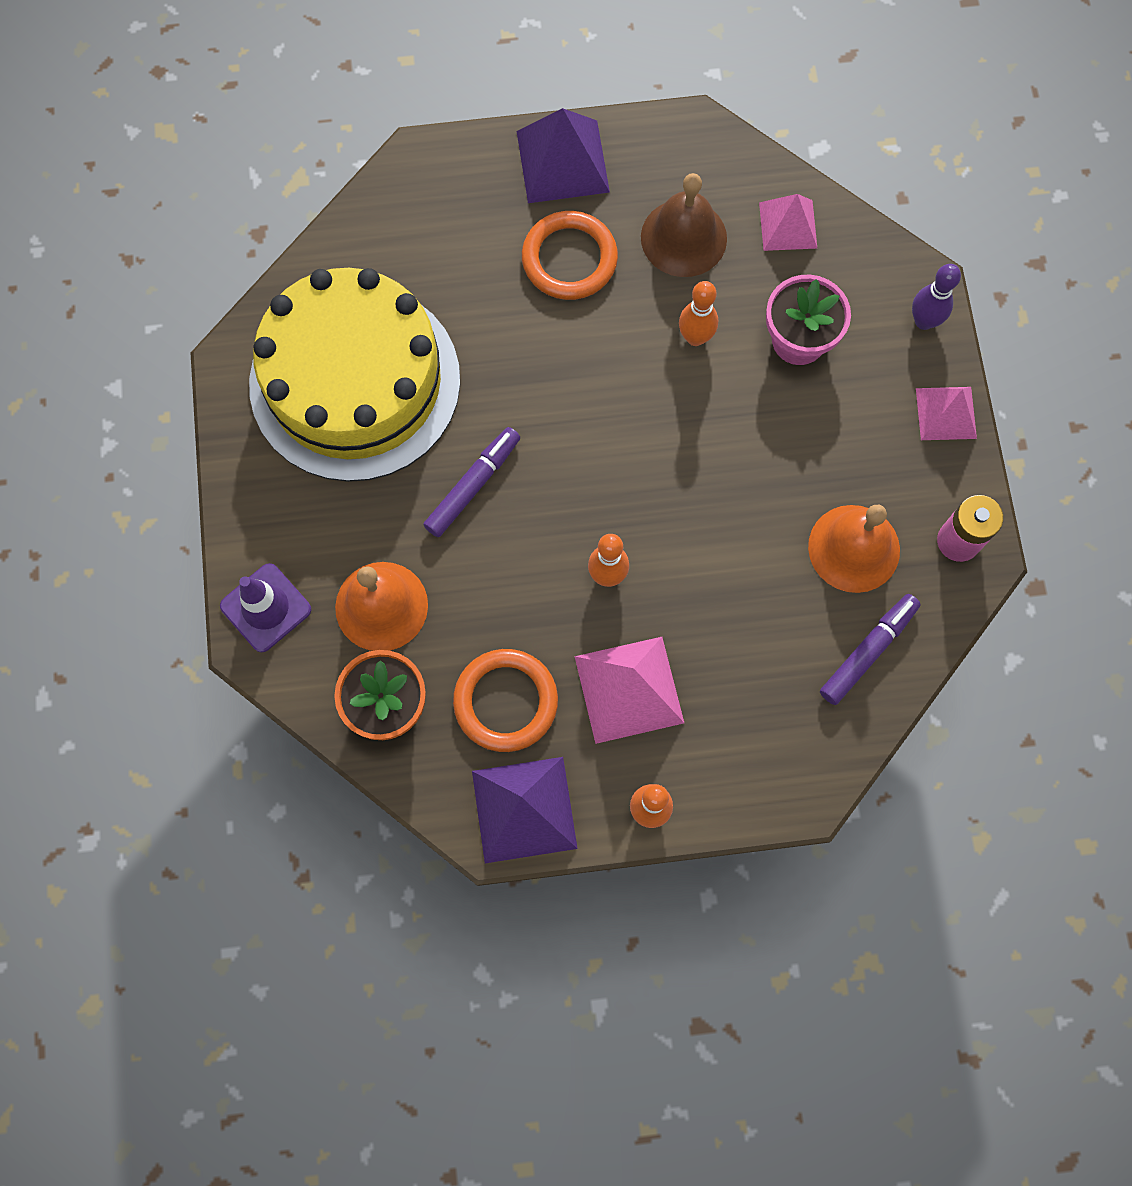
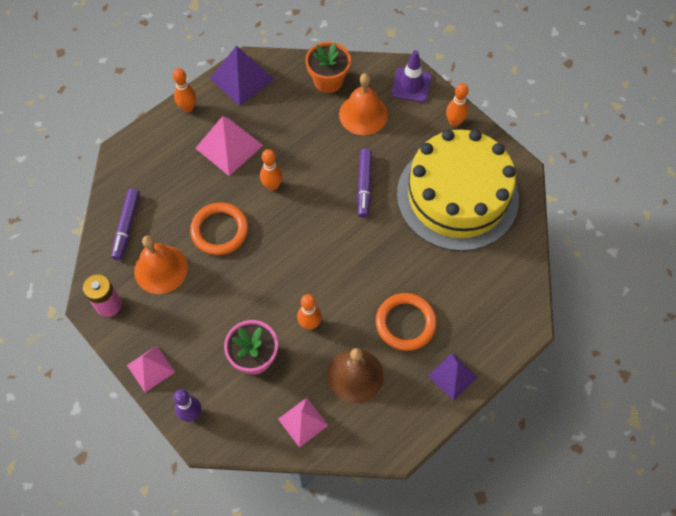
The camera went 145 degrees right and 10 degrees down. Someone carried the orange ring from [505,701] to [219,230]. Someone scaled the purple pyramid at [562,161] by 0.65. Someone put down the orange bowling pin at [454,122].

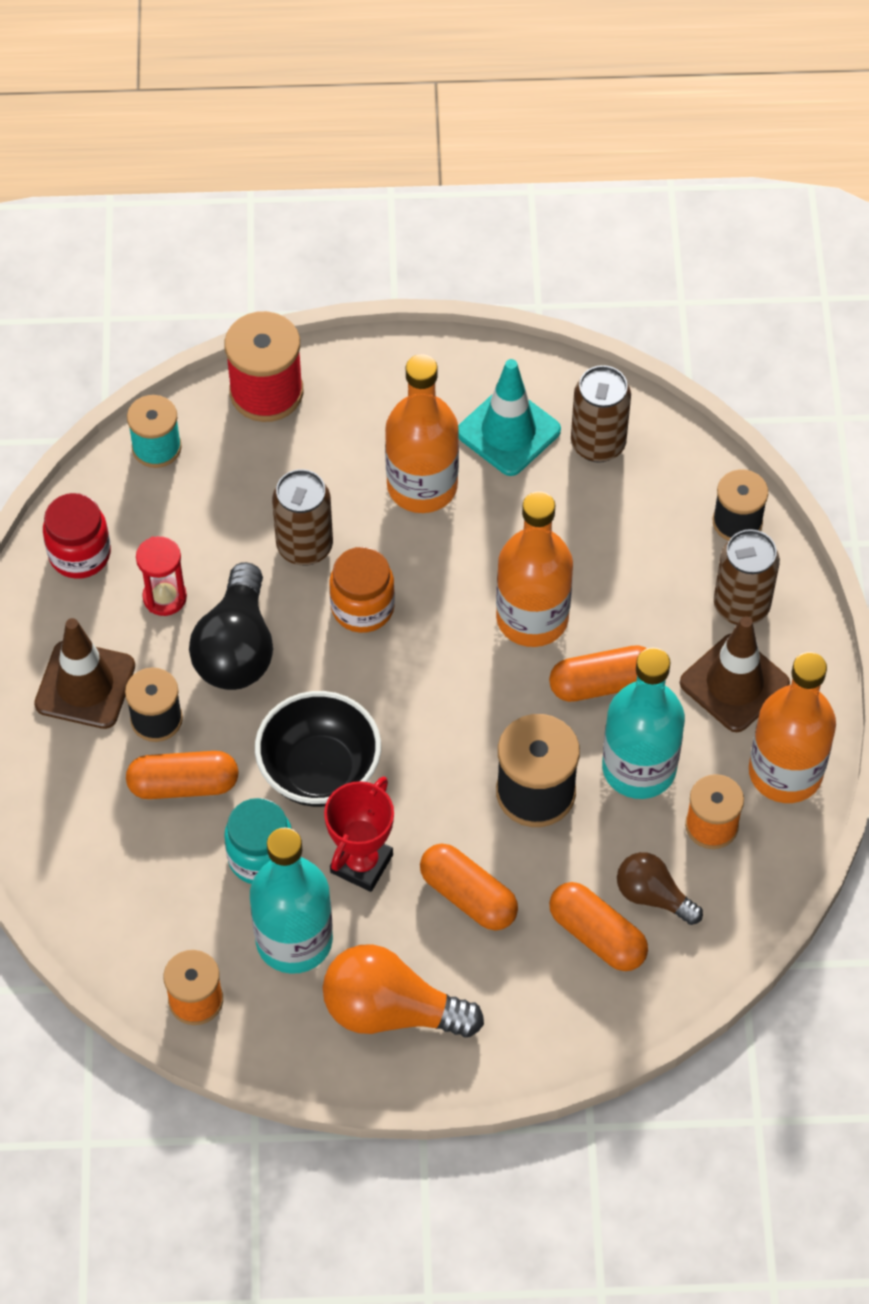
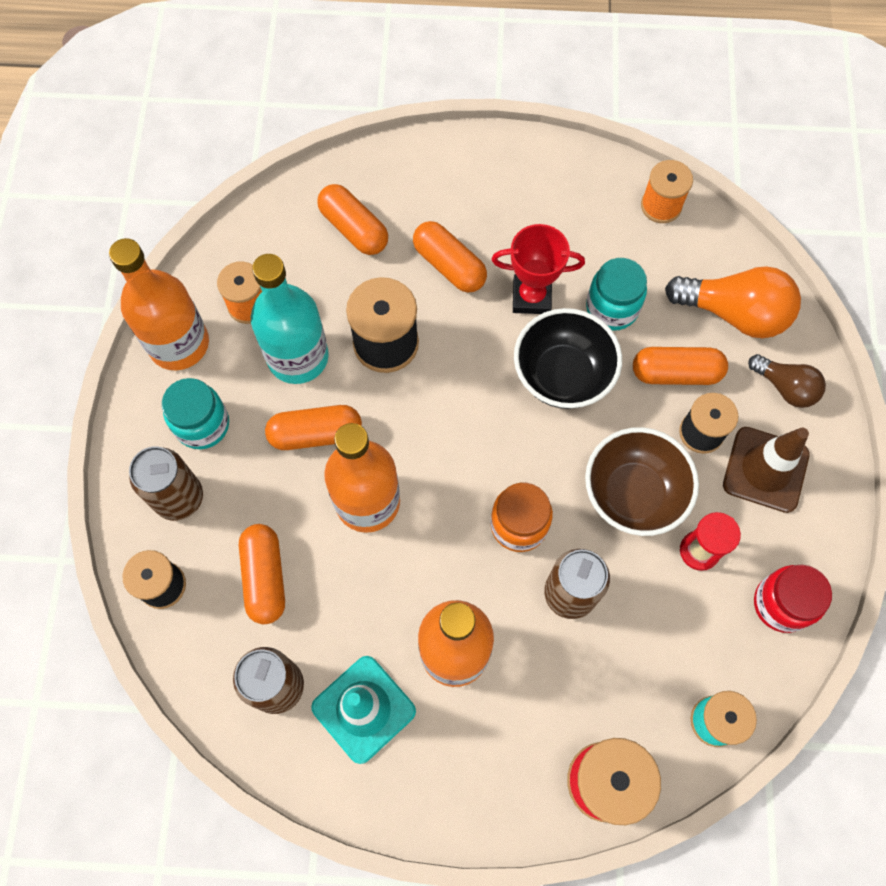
The camera went 175 degrees left and 10 degrees up. Someone swapped the black light bulb at [236,648] for the brown bowl at [633,494]. Someone took away the turquoise bottle at [294,940]. Someone carried the orange light bulb from [391,1010] to [734,313]. Someone rotated the red trophy at [361,863] by 60 degrees clockwise. Someone carried the brown light bulb from [653,896] to [785,387]. Someone swapped the brown traffic cone at [734,683] for the turquoise jar at [202,425]. Someone put down the orange capsule at [265,577].

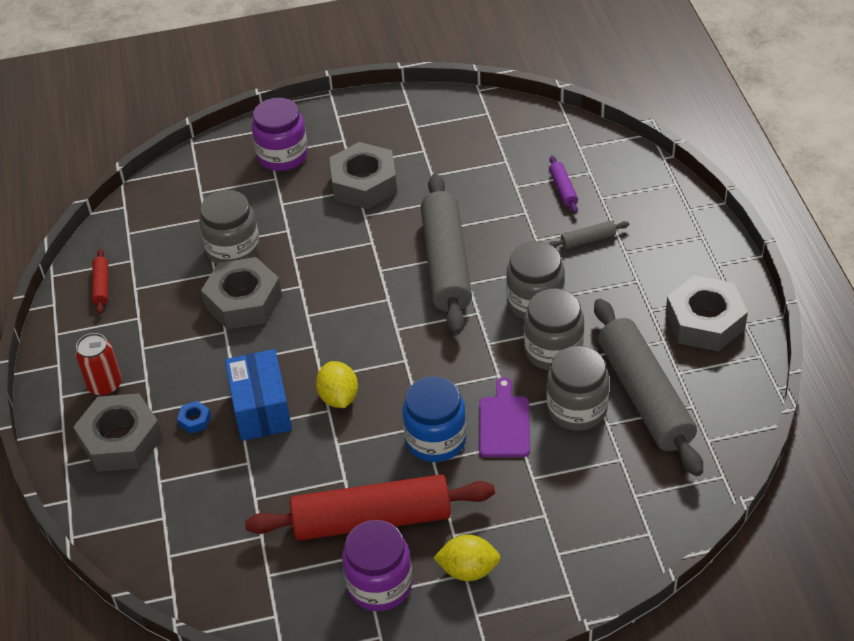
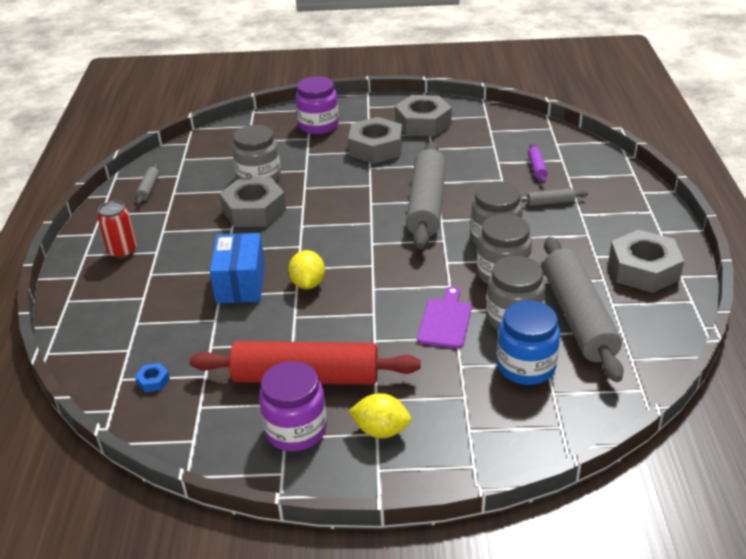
The camera went 10 degrees right and 10 degrees down. Someone carried the grey nut from [121,440] to [423,123]. Someone repainted the red rolling pin at [101,286], which became the grey rolling pin at [149,188]. Someone carried the blue nut from [195,420] to [153,381]. Someone carried the blue jar from [436,440] to [526,366].

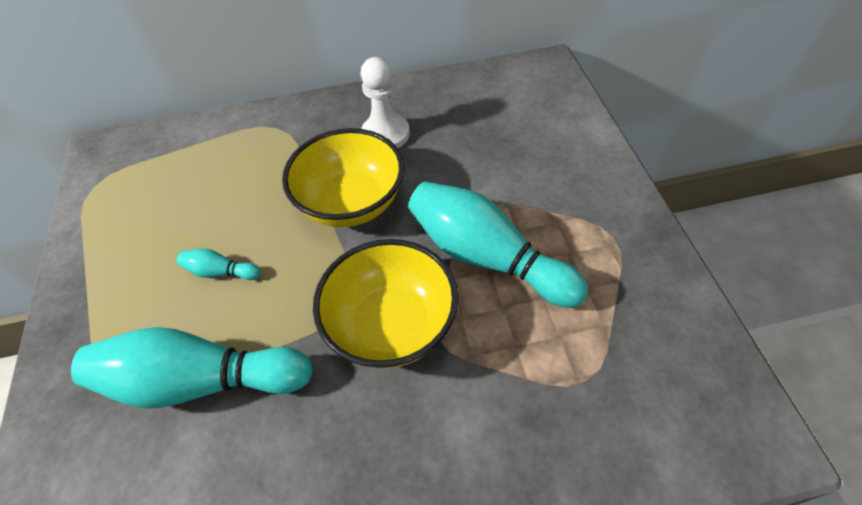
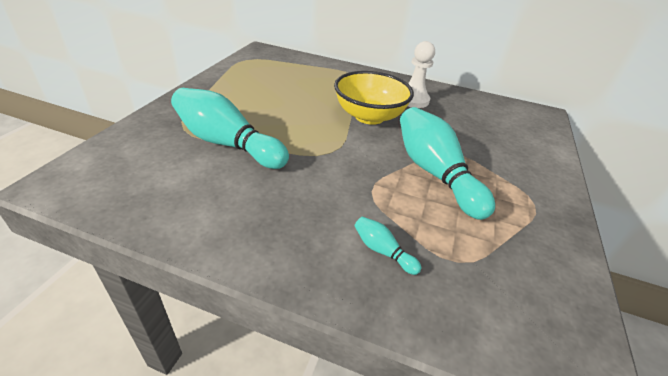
The camera went 25 degrees right and 15 degrees down. Someone carried the turquoise bowling pin from [220,272] to [382,251]. Someone took away the yellow bowl at [391,325].

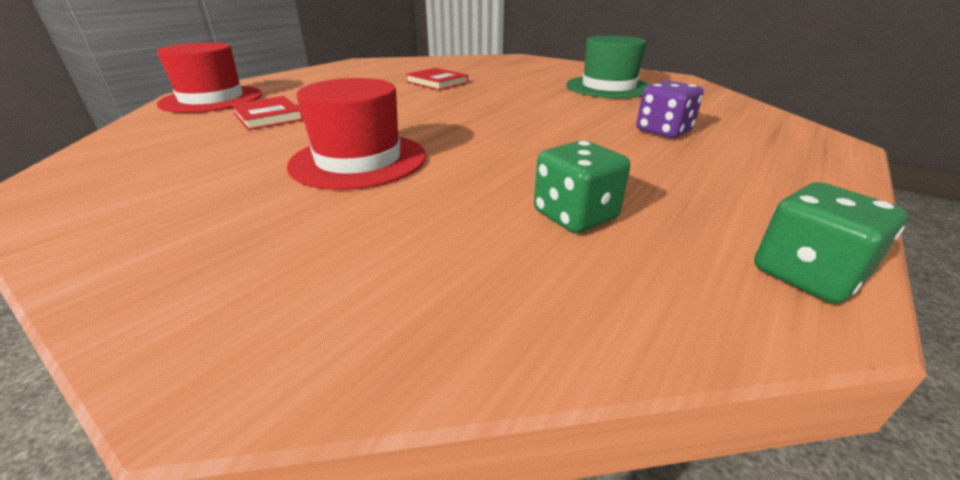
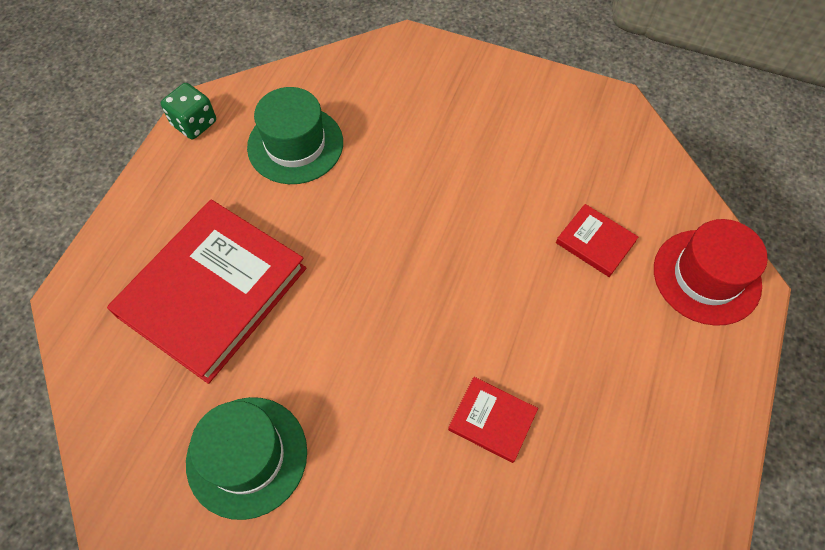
The camera went 165 degrees right and 30 degrees up. Someone took away the red hat at [359,160]. Someone swapped the green dice at [575,216] for the green hat at [295,145]. Someone swapped the purple dice at [663,131] for the red book at [213,292].

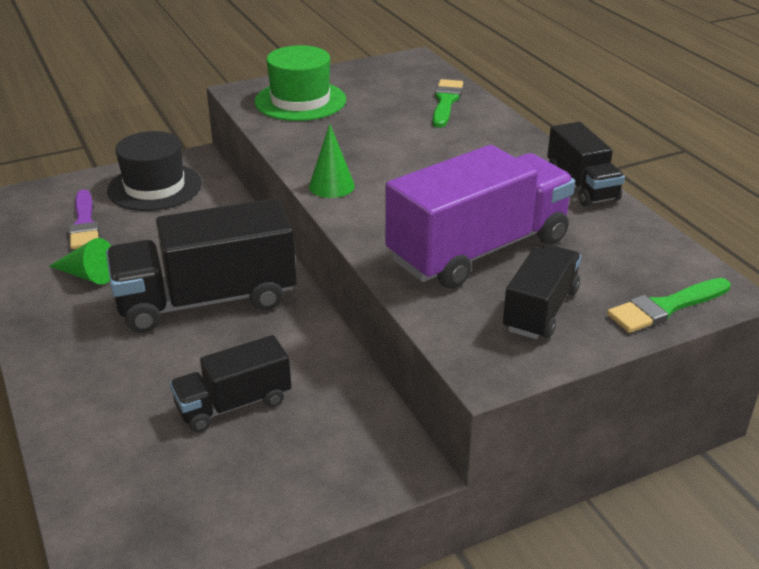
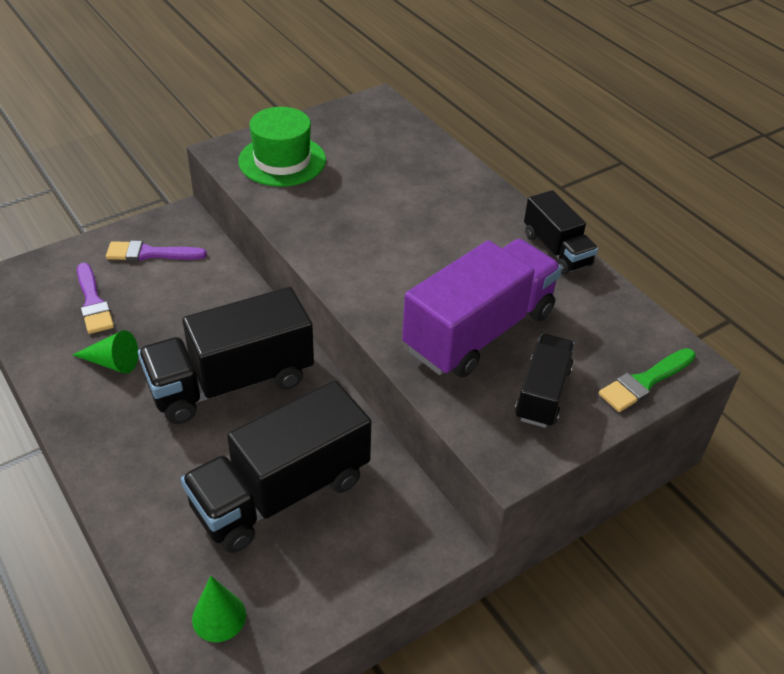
The camera went 10 degrees left and 10 degrees up. Someone swapped the black hat at [155,187] for the purple brush at [150,253]. Someone scaled the black truck at [233,404] by 1.79. Someone carried the green cone from [331,186] to [219,616]. Someone took away the green brush at [446,102].

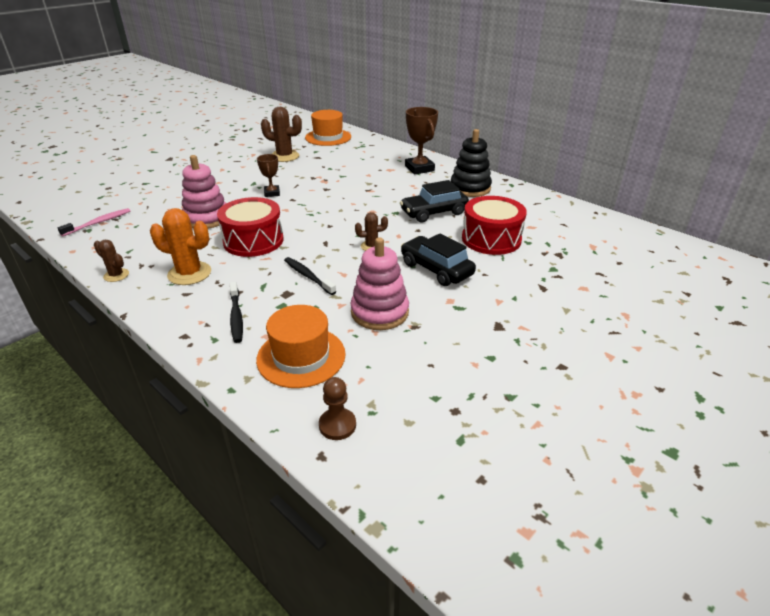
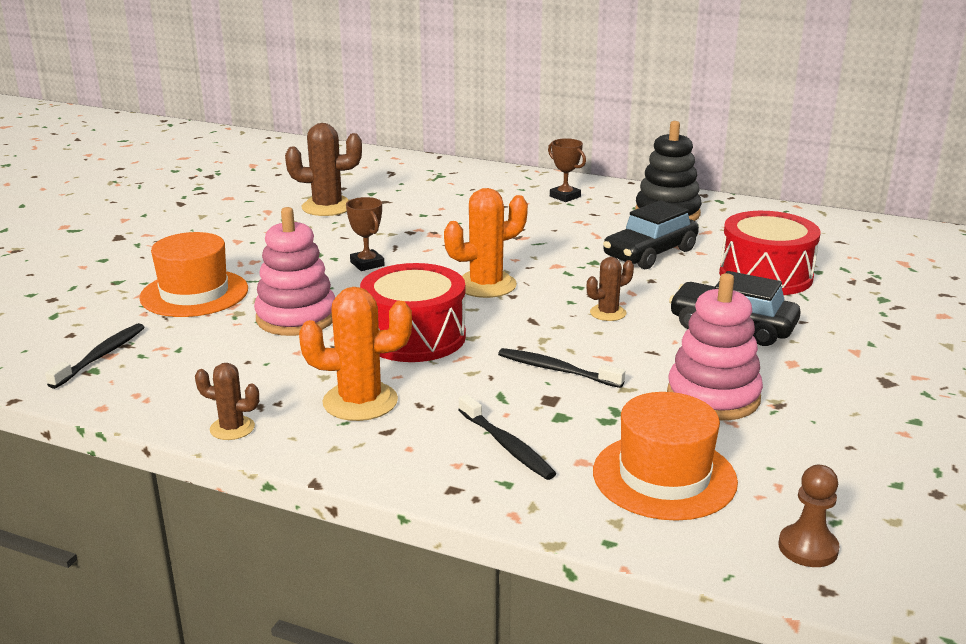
The camera went 20 degrees left and 10 degrees down. Someone repainted the pink toothbrush at [98,223], which became the black toothbrush at [101,356]. Someone carried the orange hat from [328,137] to [194,293]. Someone scaled the brown trophy at [419,168] by 0.60. Someone put down the orange cactus at [486,285].

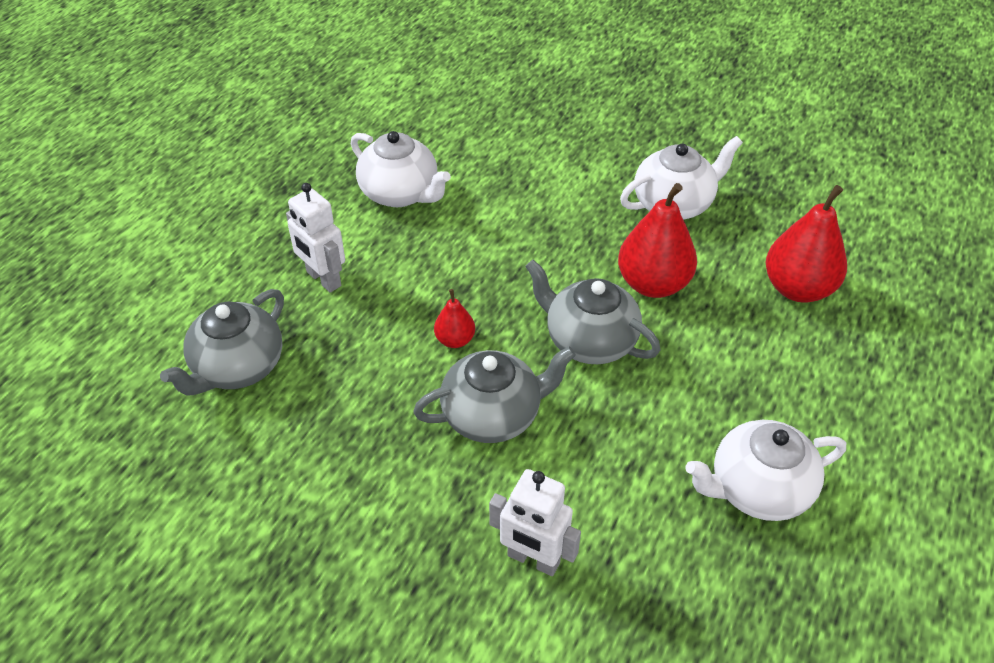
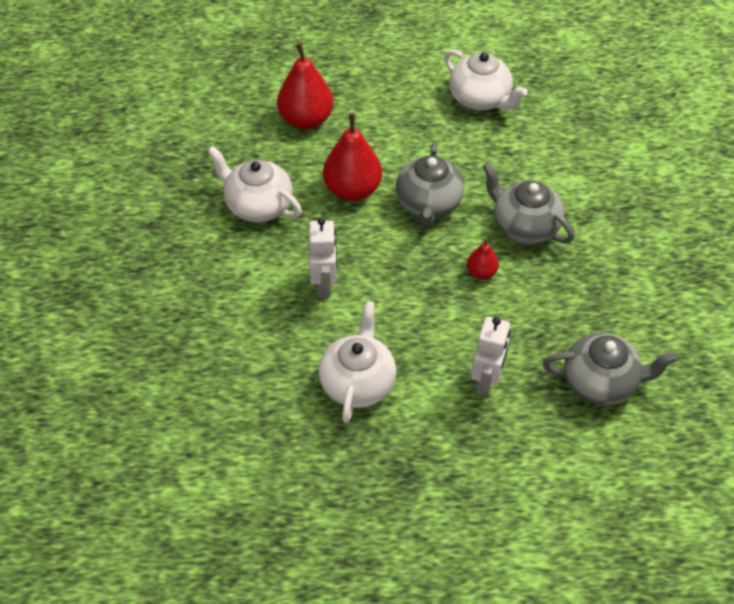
The camera went 120 degrees left and 5 degrees up. Someone carried the white robot from [533,559] to [324,284].

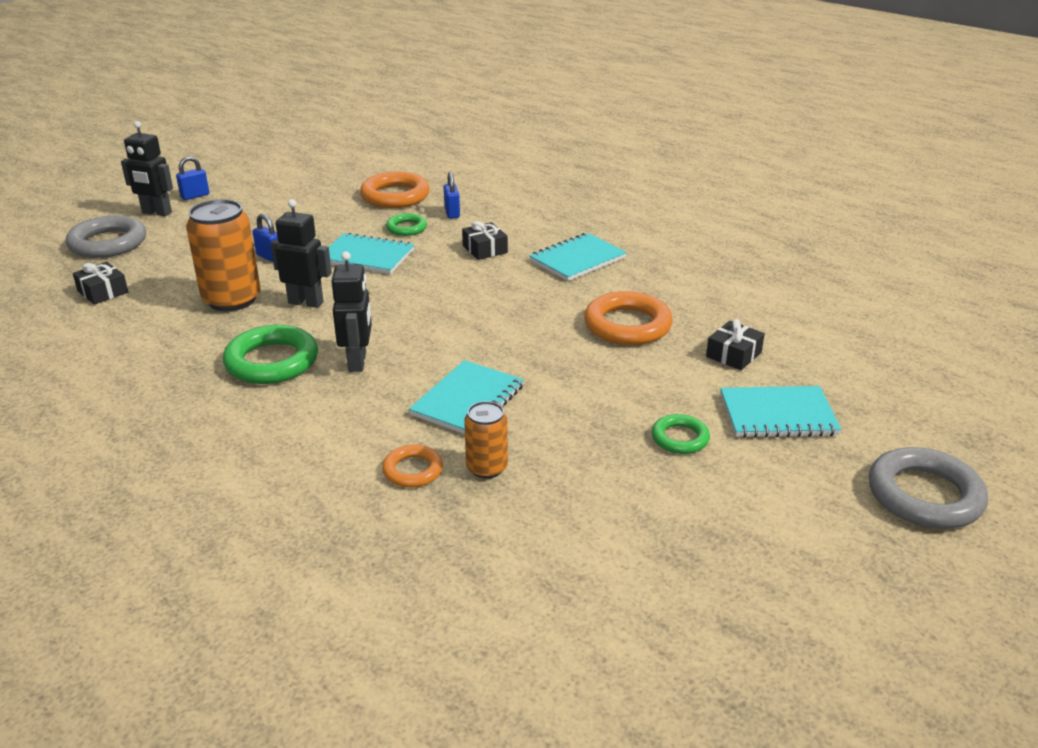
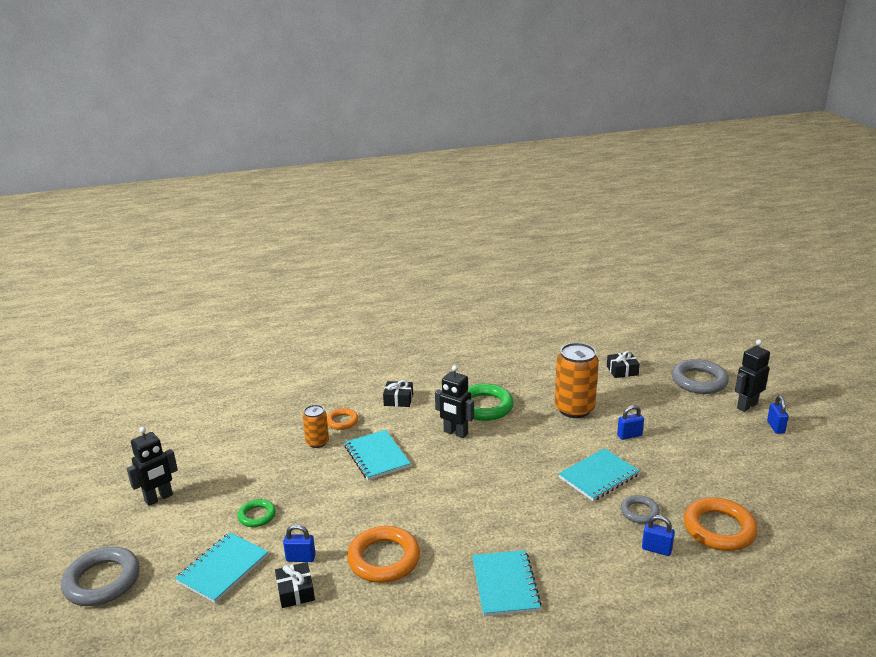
The camera went 125 degrees right and 5 degrees down. Someone carried the black robot from [306,302] to [159,498]. Someone repainted the green ring at [406,228], which became the grey ring at [639,512]. Someone carried the black gift from [485,249] to [398,399]. Someone put down the blue padlock at [300,558].

